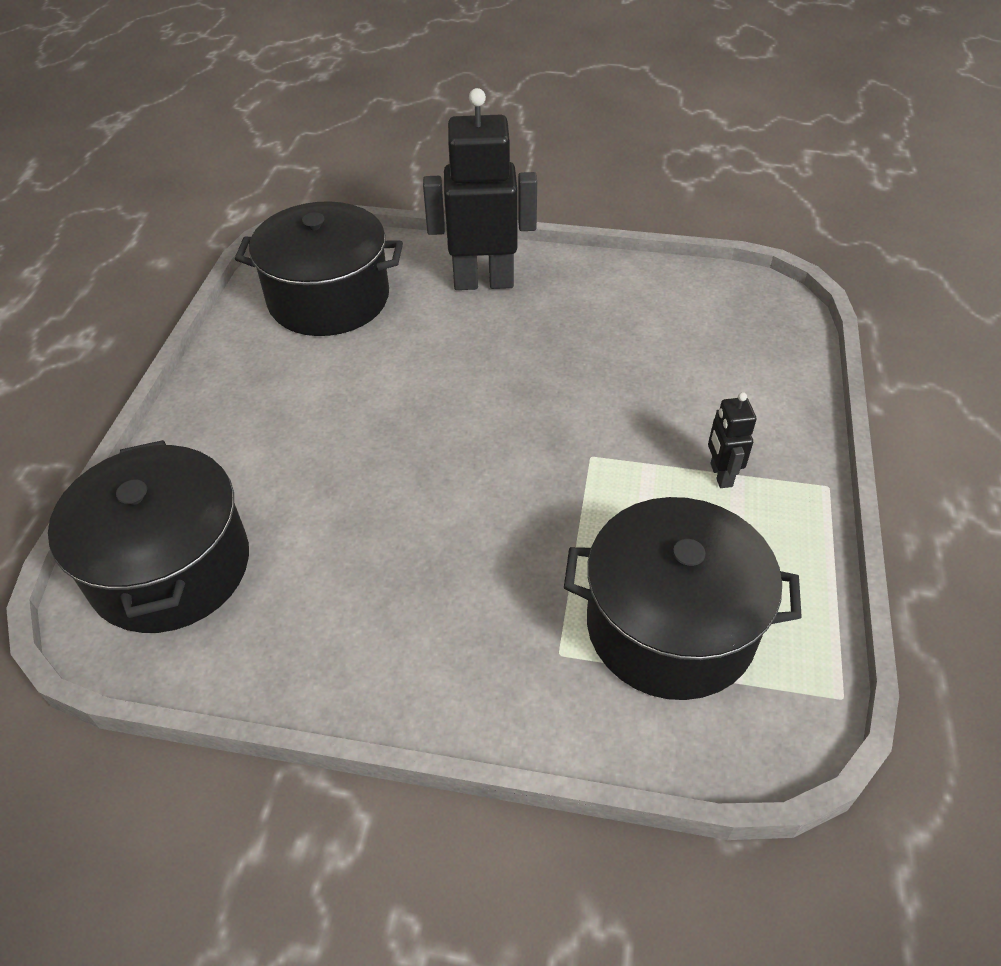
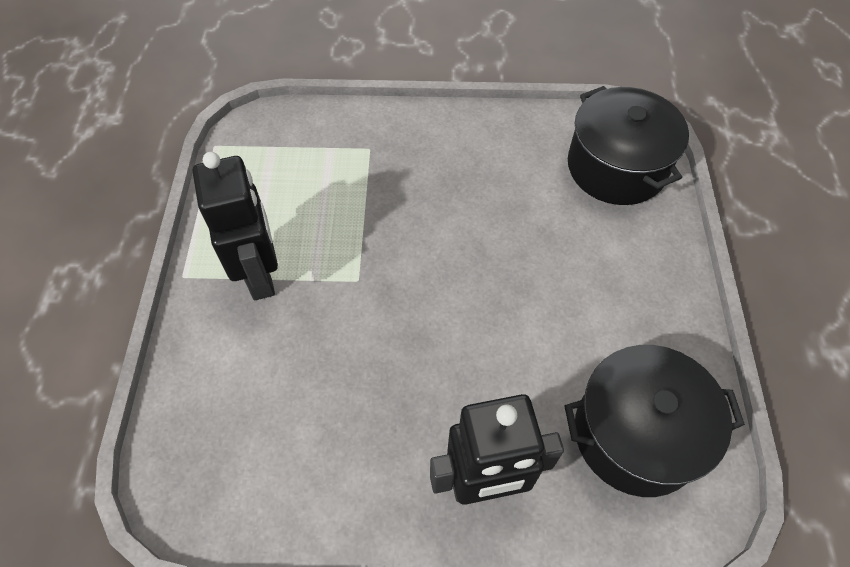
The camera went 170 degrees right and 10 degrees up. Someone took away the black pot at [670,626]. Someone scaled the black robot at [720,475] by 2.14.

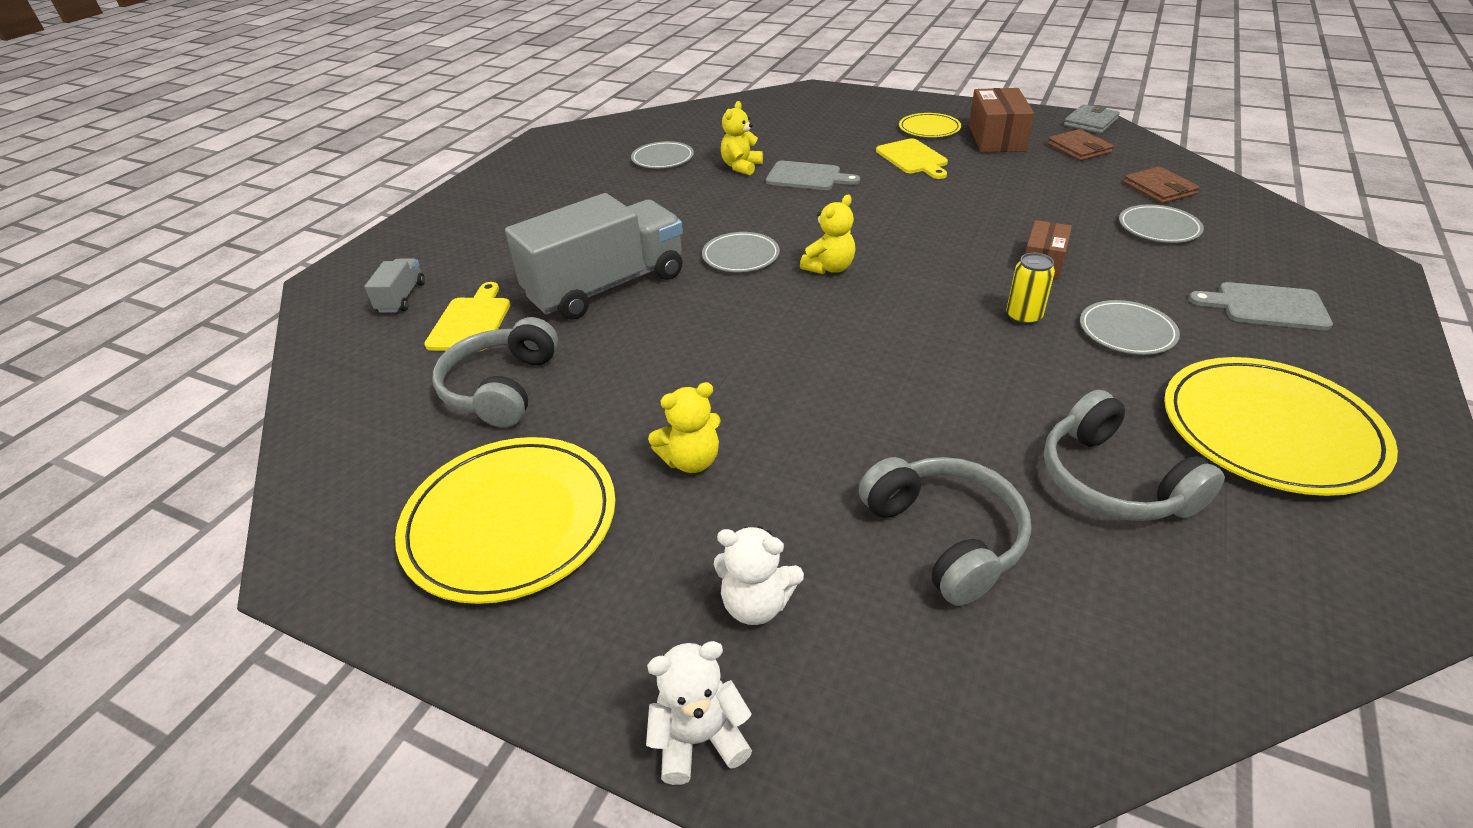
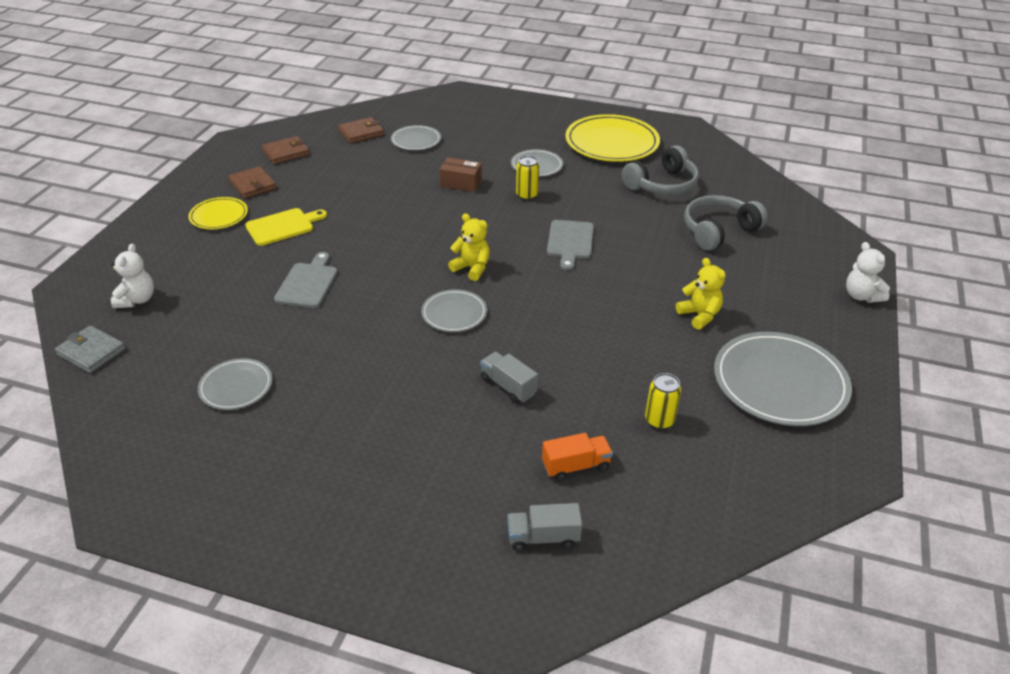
The camera went 100 degrees left and 0 degrees up. Someone repainted the yellow plate at [510,522], which became the grey plate at [780,383]. Someone swapped the yellow cutting board at [471,322] for the orange truck at [576,466]. Someone swapped the grey headphones at [501,388] for the yellow can at [659,420]. Someone scaled the grey truck at [607,286] by 0.43. Someone carried the white teddy bear from [756,603] to [137,300]. Someone took away the yellow teddy bear at [741,167]. Someone swapped the brown box at [996,138] for the brown wallet at [253,185]. Someone carried the grey wallet from [1090,122] to [91,352]. Someone carried the grey cutting board from [1266,306] to [570,242].

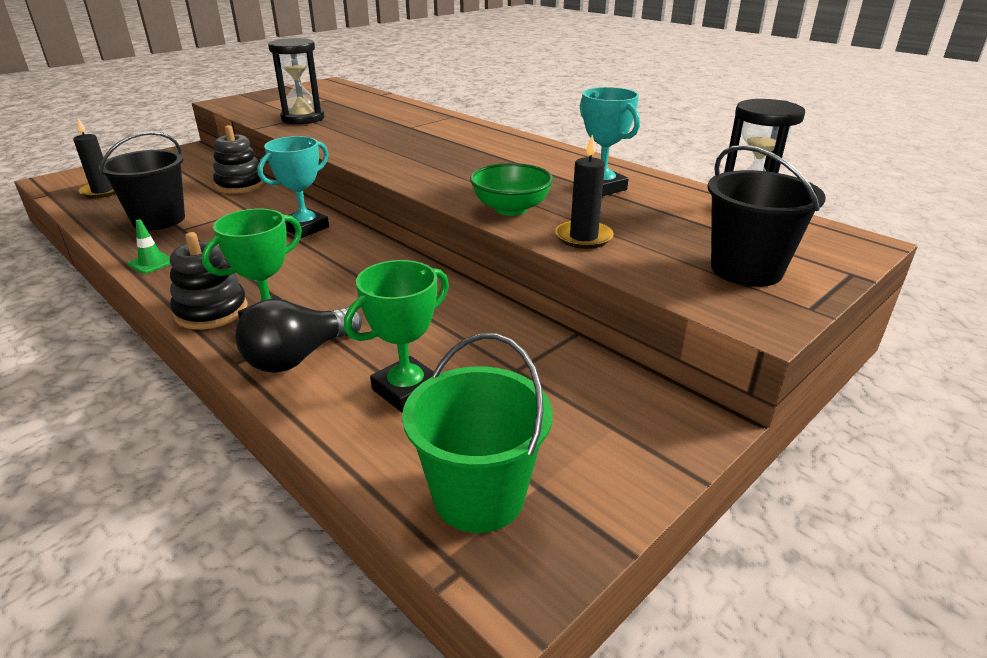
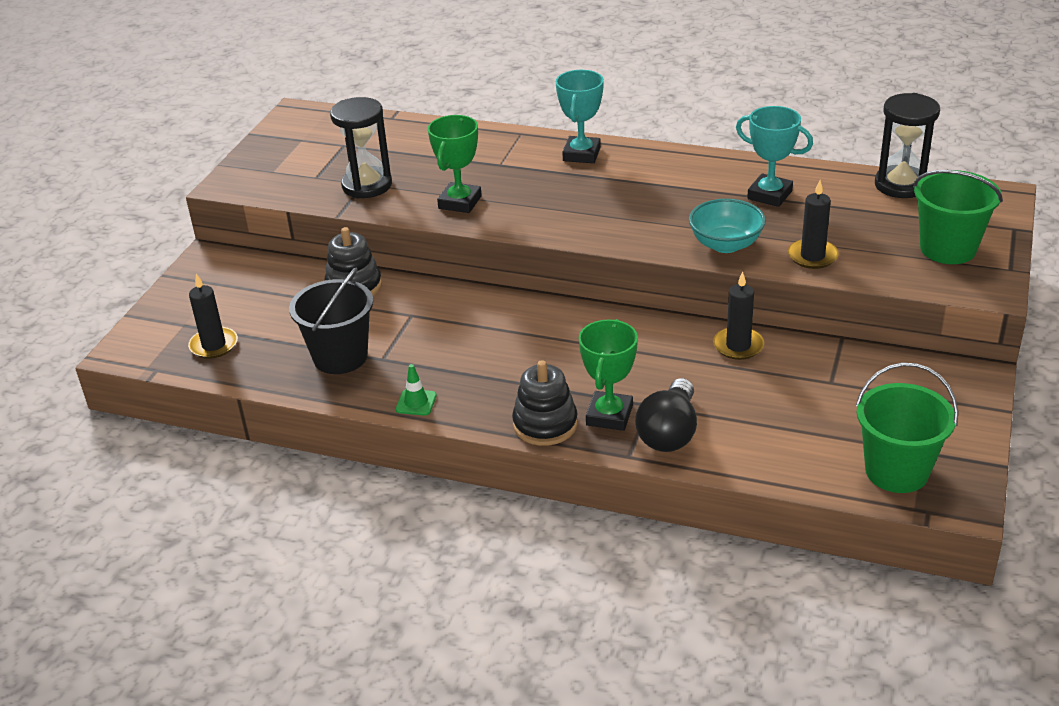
The camera went 25 degrees left and 5 degrees up. Someone carried the turquoise trophy from [305,228] to [581,154]. Someone carried the green trophy from [406,390] to [460,202]. Someone repainted the green bowl at [511,209], which became the turquoise bowl at [725,244]. Someone repainted the black bucket at [746,270], which became the green bucket at [948,249]. Someone put down the black candle at [738,346].

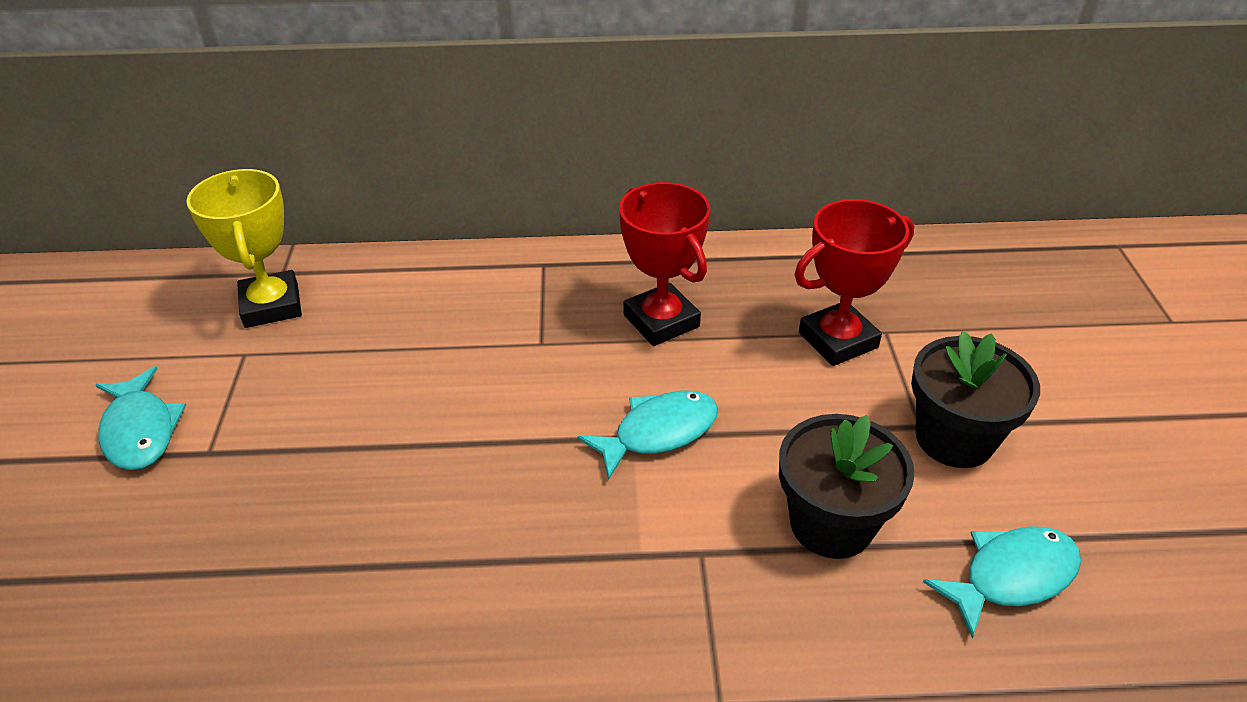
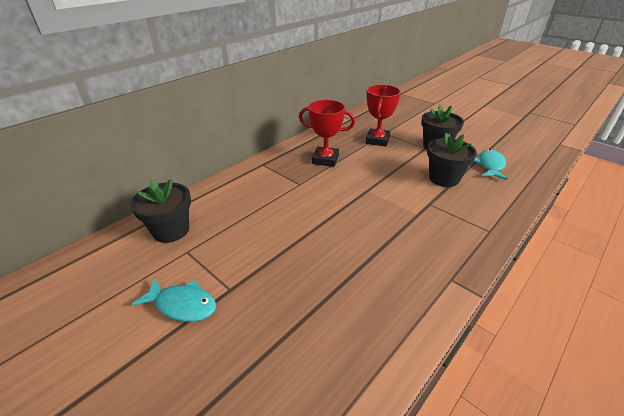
The camera went 45 degrees left and 5 degrees down. Someone swapped the yellow trophy at [271,305] for the black flower pot at [171,230]. Someone took away the turquoise fish at [658,433].

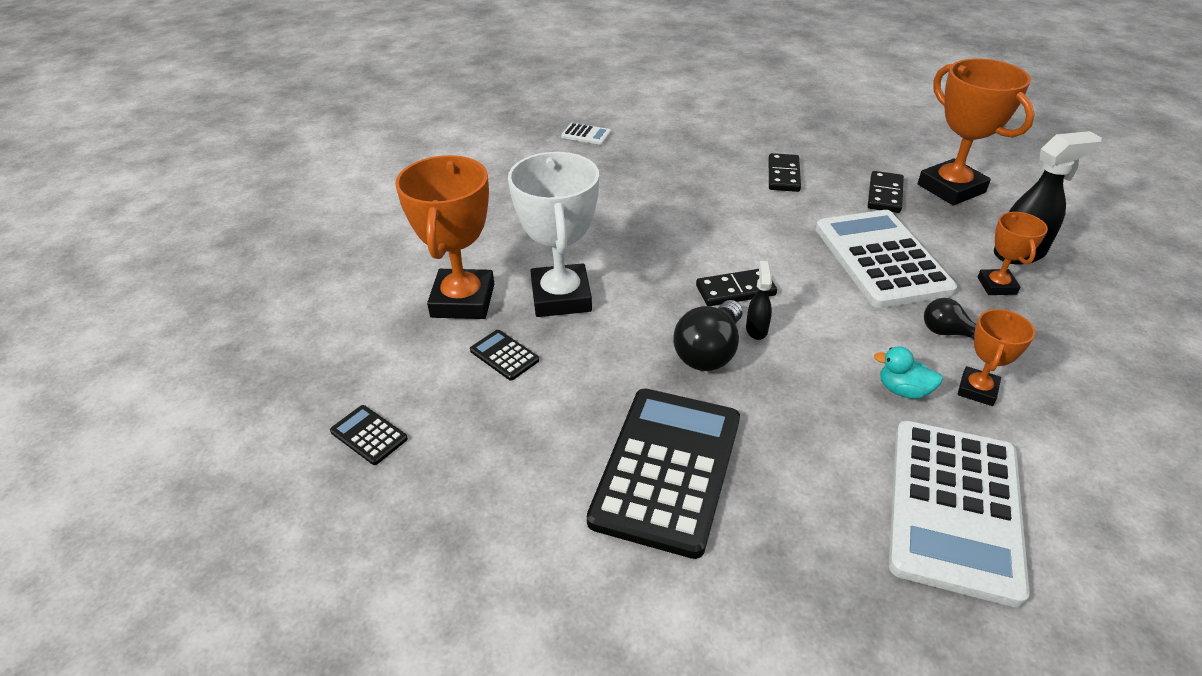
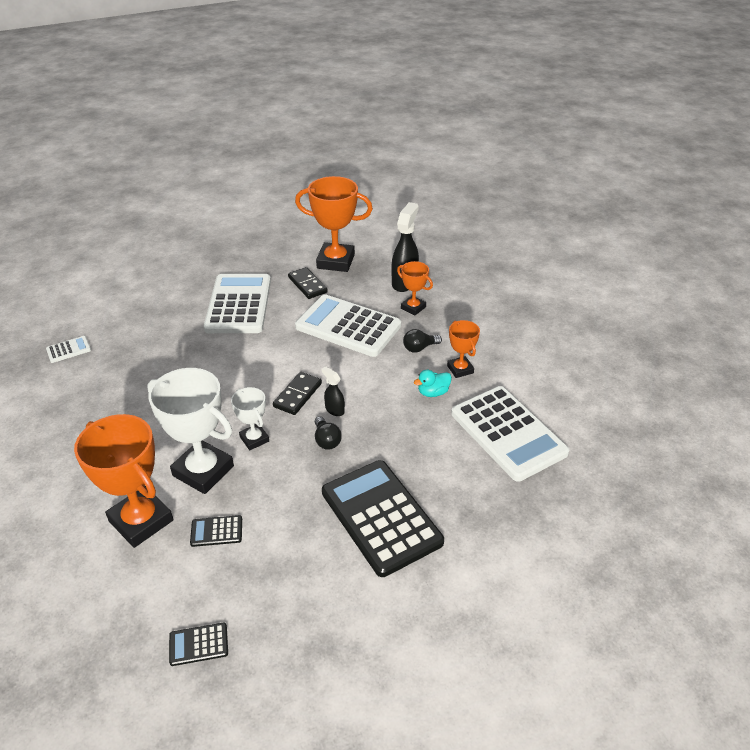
The camera went 50 degrees left and 0 degrees up. Someone scaled the black light bulb at [709,352] by 0.60. Someone swapped the black domino at [783,175] for the white calculator at [239,304]. Someone put down the white trophy at [254,439].

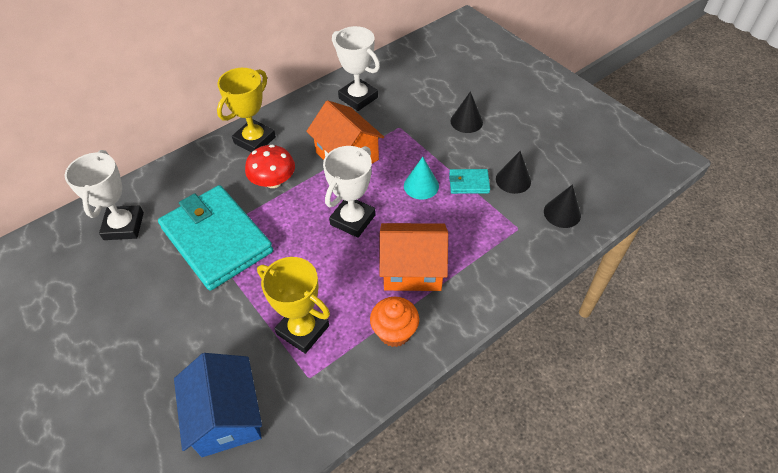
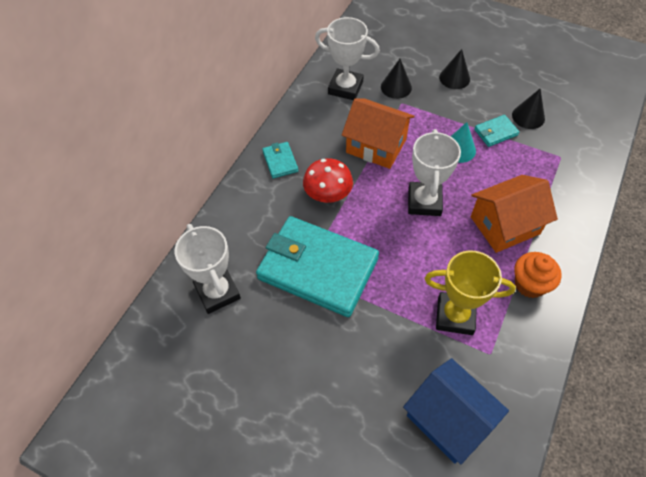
The camera went 25 degrees left and 5 degrees up. Someone swapped the yellow trophy at [254,140] for the turquoise wallet at [280,161]. Someone carried the black cone from [562,213] to [396,87].

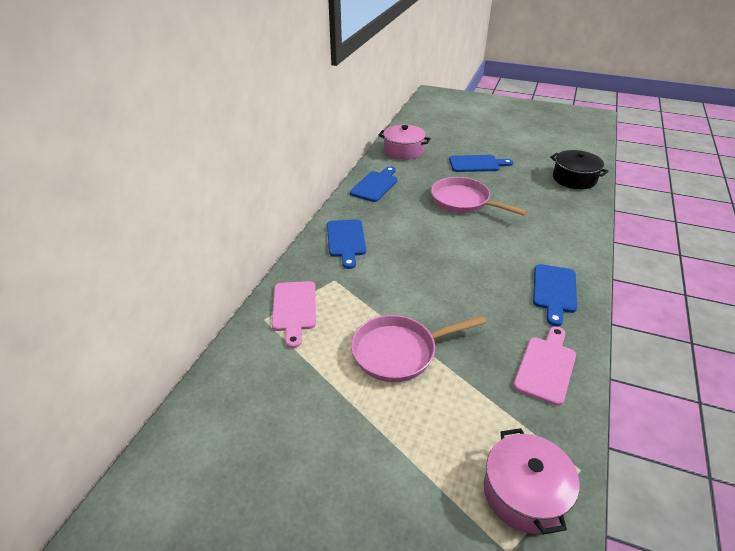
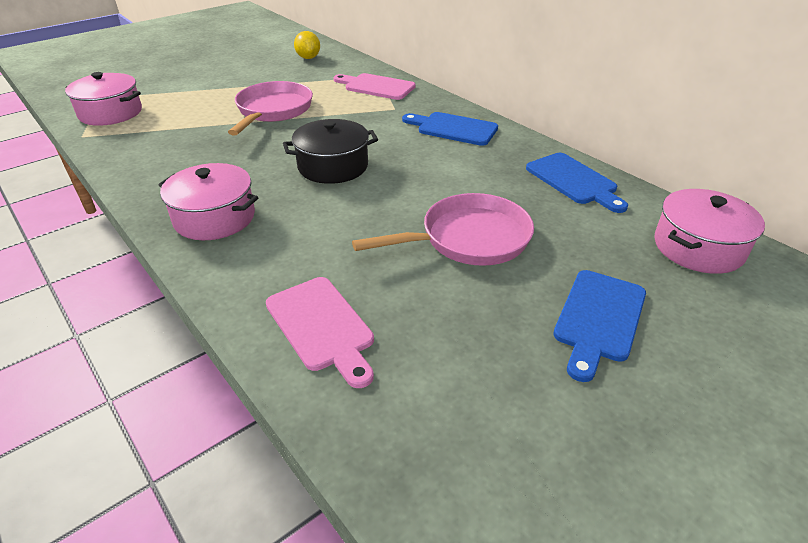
The camera went 120 degrees right and 0 degrees up. Someone carried the pink cutting board from [546,367] to [322,326]. Someone swapped the blue cutting board at [554,291] for the pink pot at [214,218]. Someone carried the black pot from [574,179] to [333,166]. Someone put down the yellow lemon at [308,58].

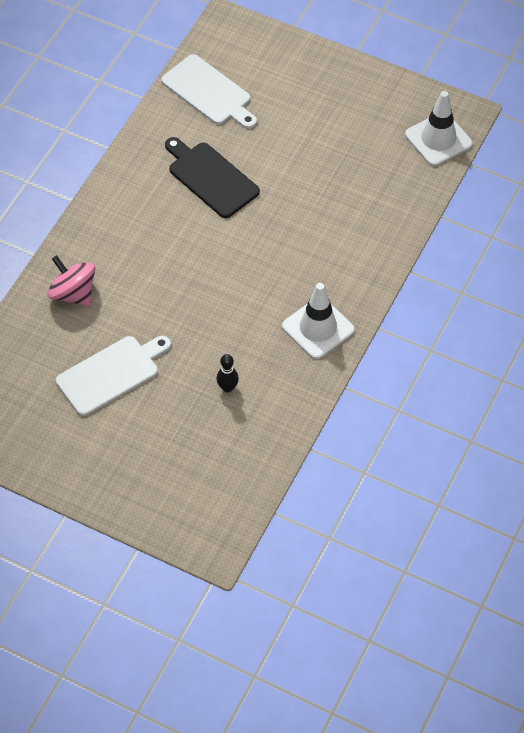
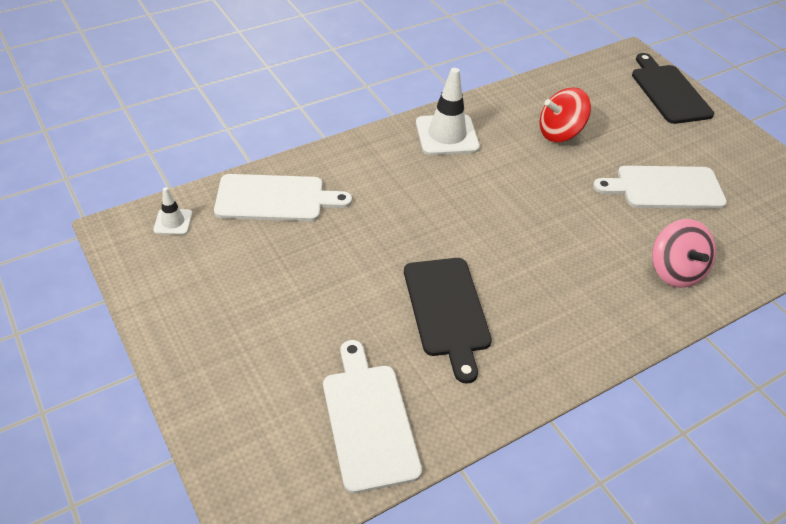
The camera went 150 degrees left and 10 degrees down. Someone swapped the black bowling pin at [227,387] for the red spinning top at [560,133]. Someone scaled the white traffic cone at [438,139] by 0.52. Someone put down the white cutting board at [275,199]. Someone put down the black cutting board at [669,92].

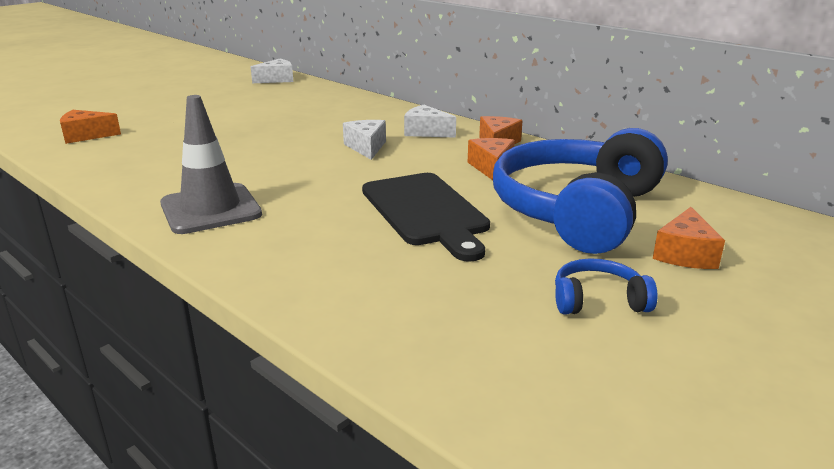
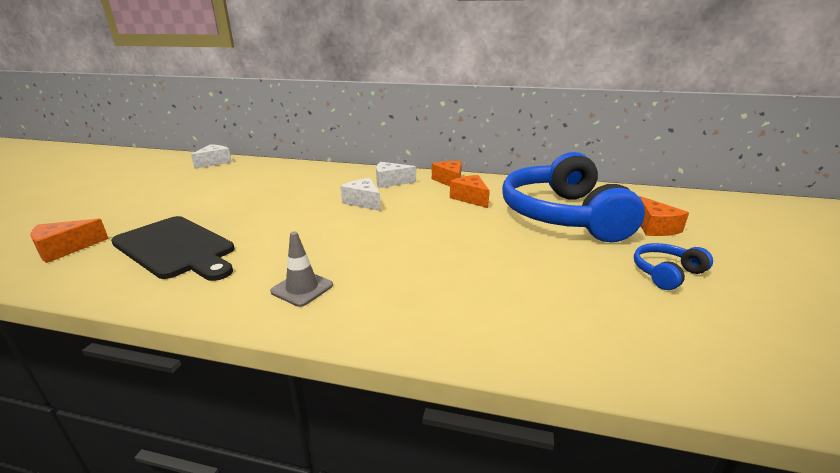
The camera went 30 degrees left and 0 degrees up. Someone scaled the grey traffic cone at [210,209] by 0.55. Someone carried the black cutting board from [426,211] to [176,248].

